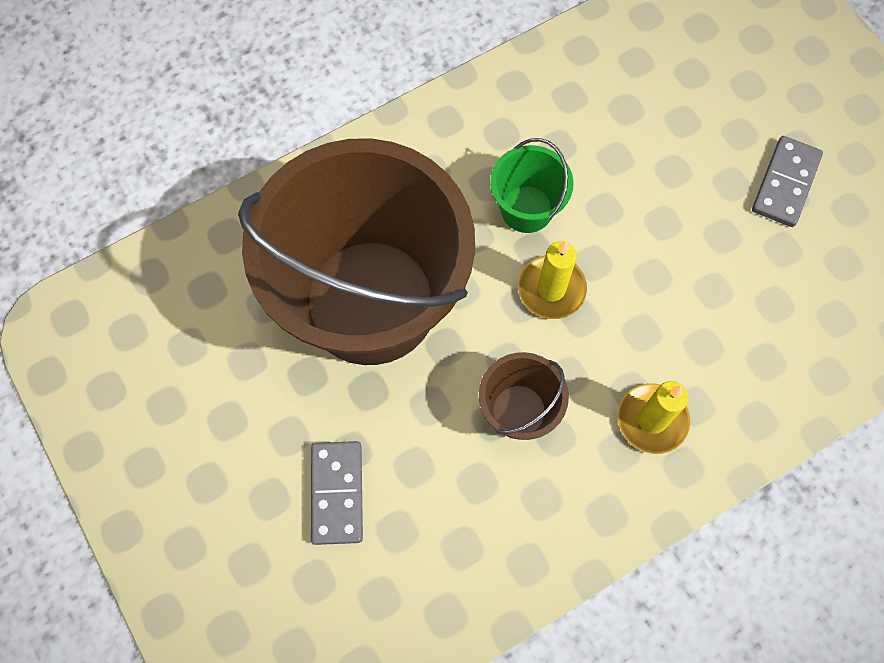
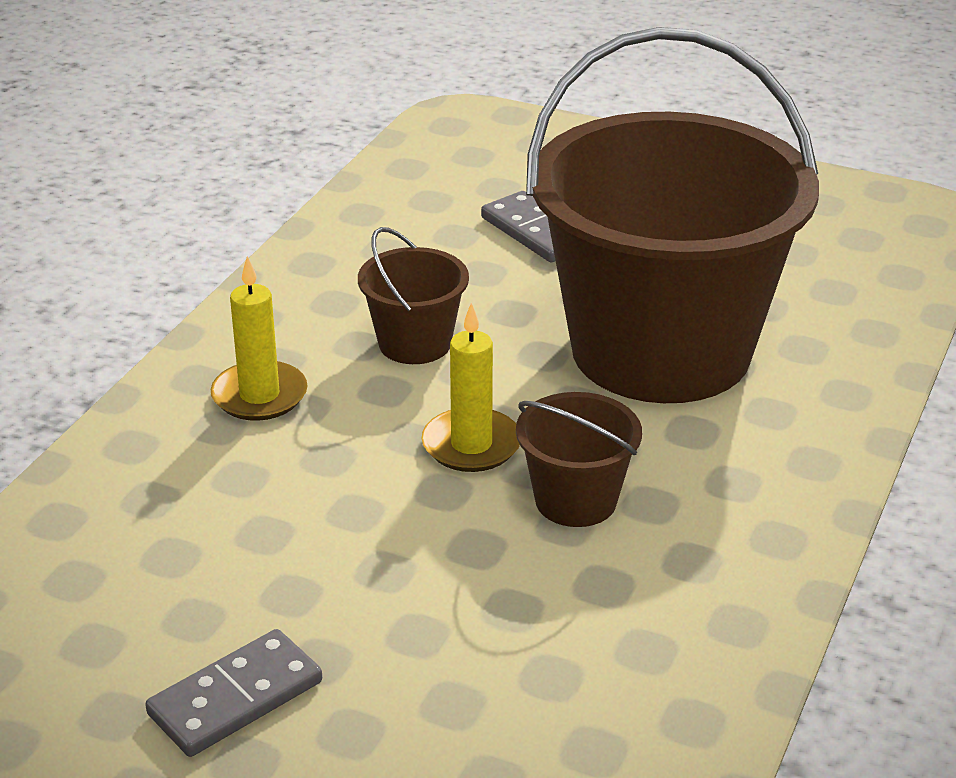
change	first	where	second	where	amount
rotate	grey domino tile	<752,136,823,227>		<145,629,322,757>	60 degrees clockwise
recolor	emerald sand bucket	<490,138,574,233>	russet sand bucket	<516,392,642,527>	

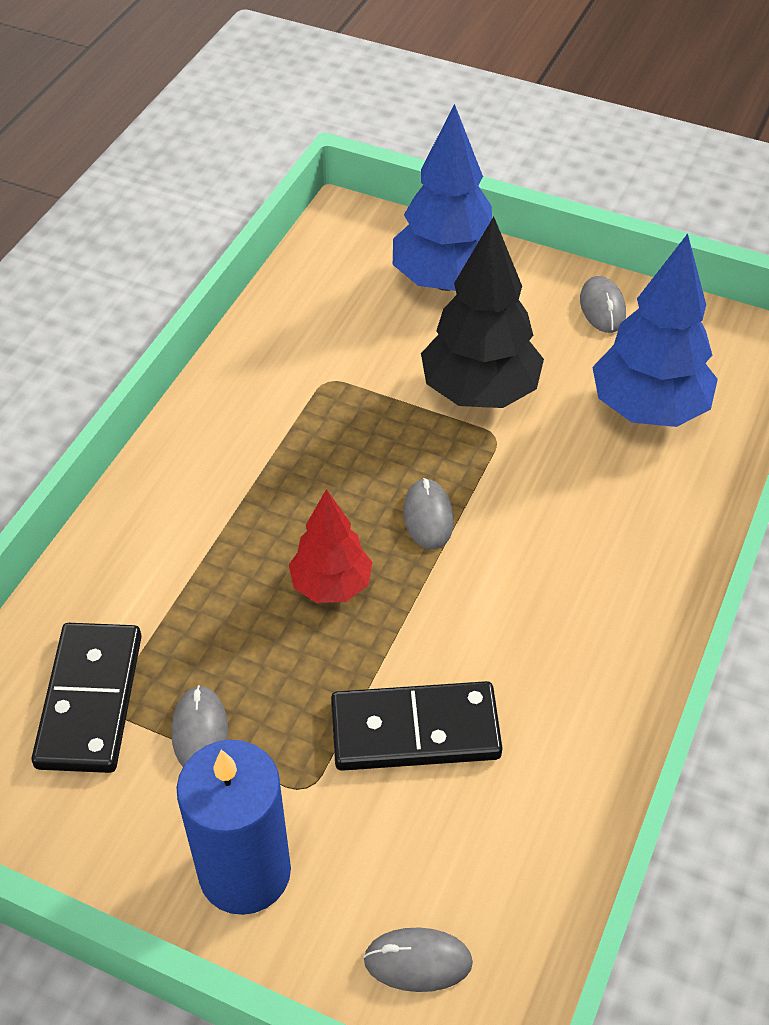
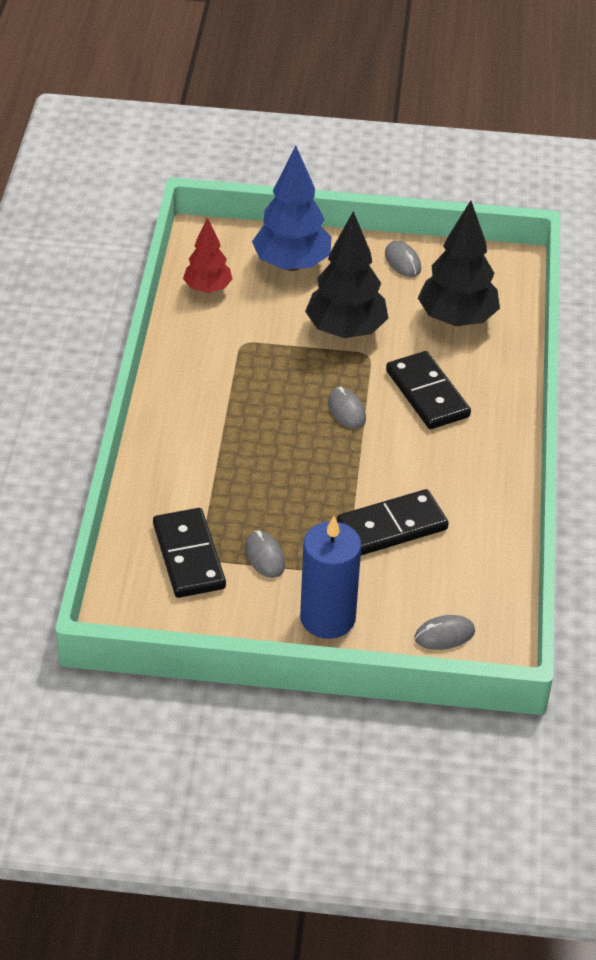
change	first	where	second	where	amount
move	scarlet fir tree	<289,489,372,603>		<183,218,233,293>	
insert			ebony domino tile	<386,351,471,429>	
recolor	blue fir tree	<592,234,718,427>	ebony fir tree	<418,201,500,326>	

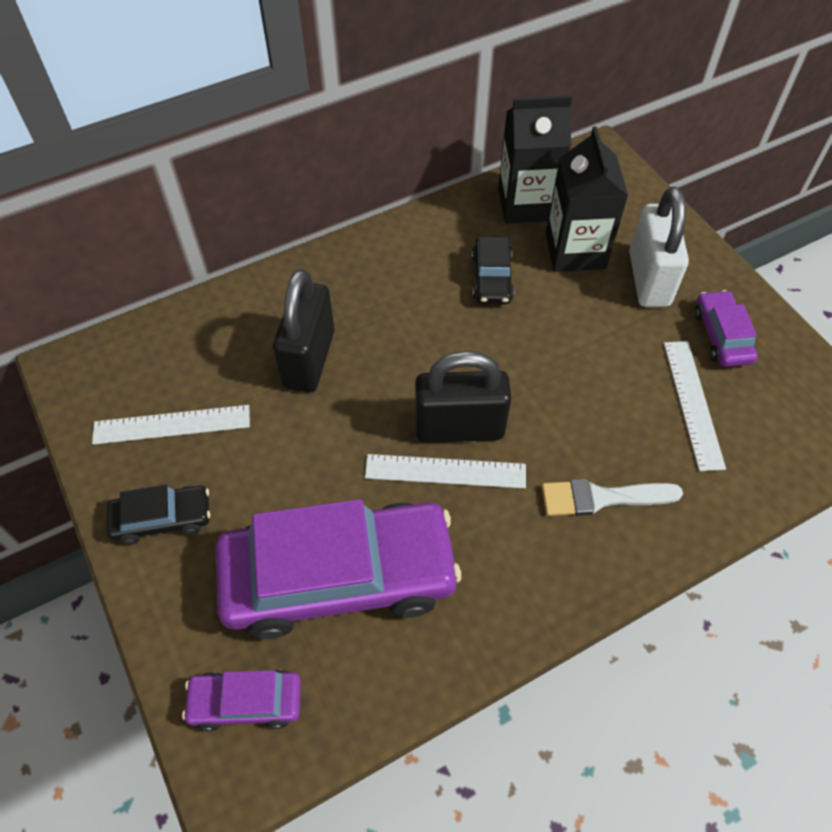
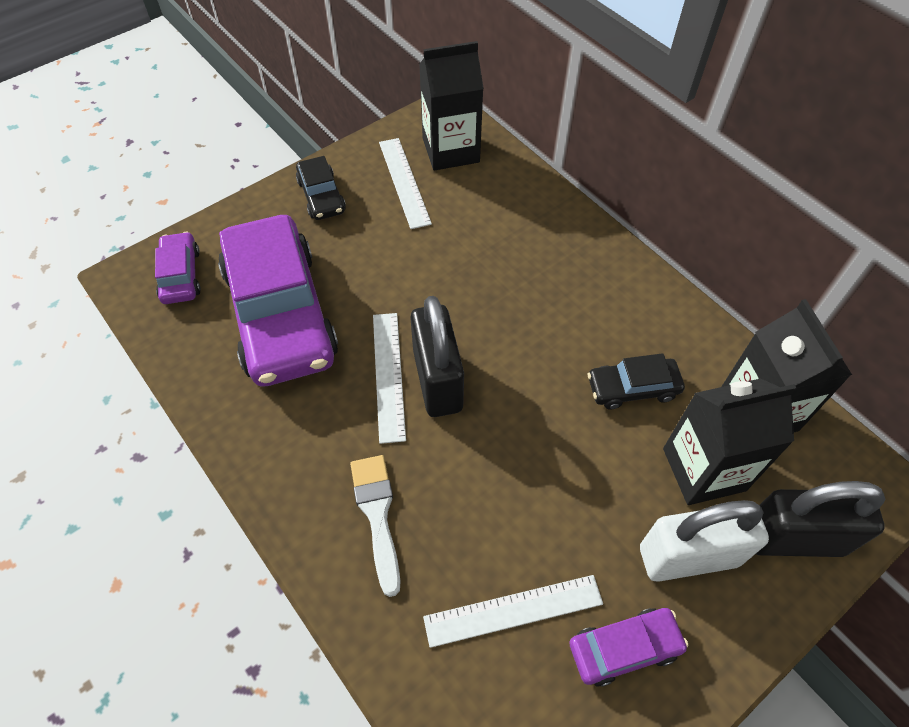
change	first	where	second	where	amount
insert			ebony milk carton	<419,41,484,171>	
move	ebony lock	<273,269,335,392>		<756,481,885,557>	

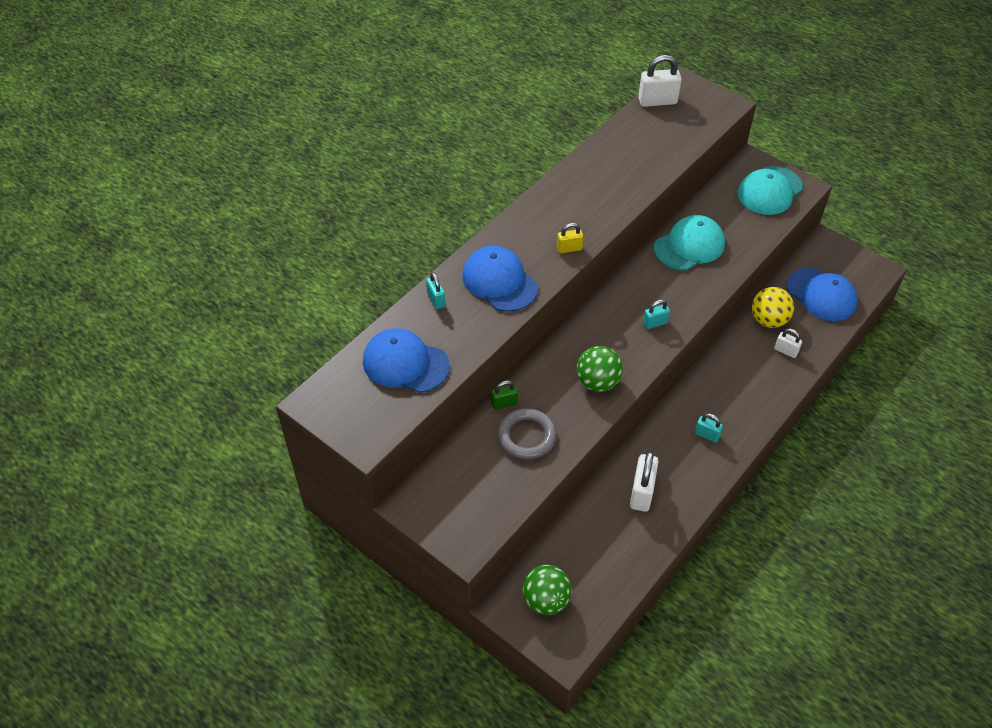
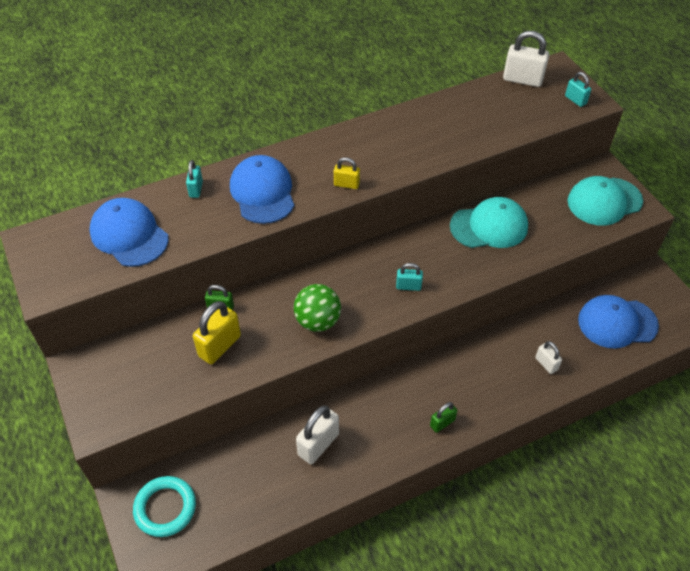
change	first	where	second	where	amount
replace	emerald ball	<522,565,572,615>	aqua ring	<133,476,196,537>	
replace	grey ring	<498,408,557,460>	golden lock	<193,301,241,364>	
insert			emerald lock	<430,402,457,433>	
move	aqua lock	<695,413,723,443>		<565,72,591,107>	
rotate	blue baseball cap	<787,268,858,321>		<578,295,659,349>	105 degrees clockwise
delete	golden ball	<752,287,794,328>			

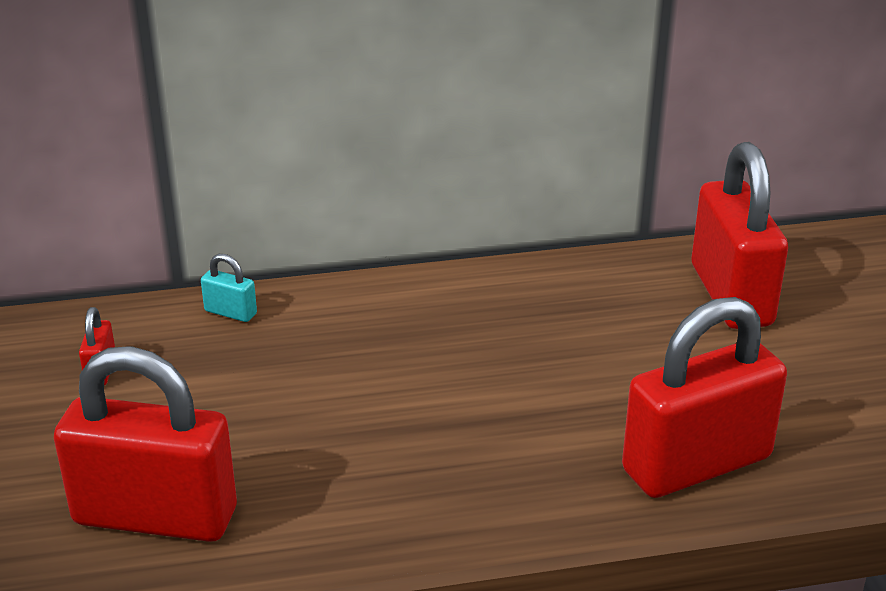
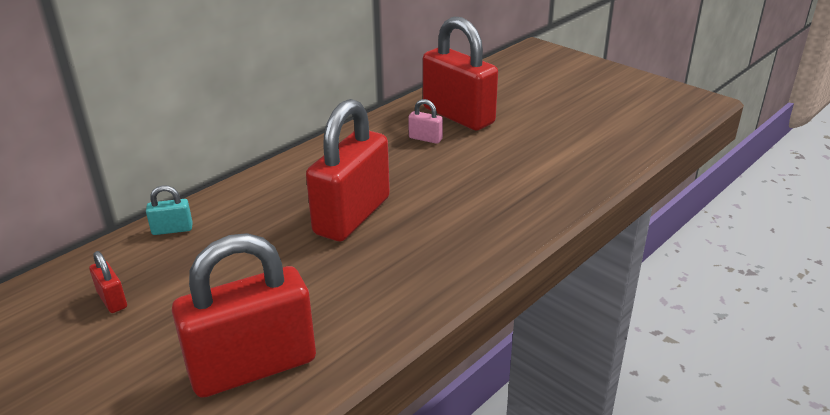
change	first	where	second	where	amount
move	scarlet lock	<622,297,787,498>		<306,99,390,241>	
insert			pink lock	<408,99,443,144>	

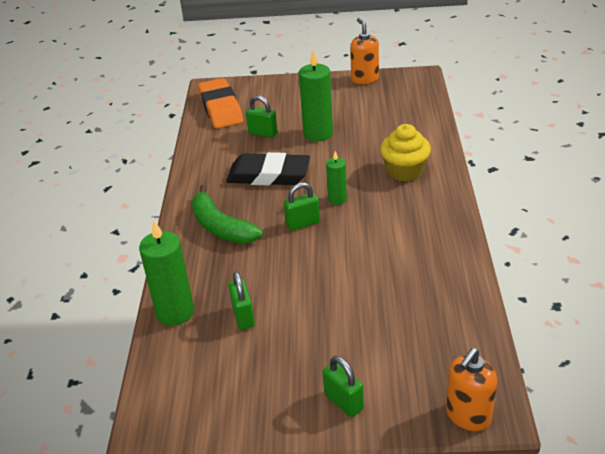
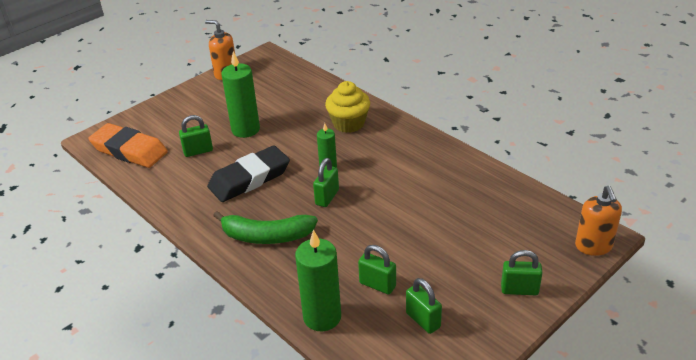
change	first	where	second	where	amount
insert			emerald lock	<406,278,442,334>	

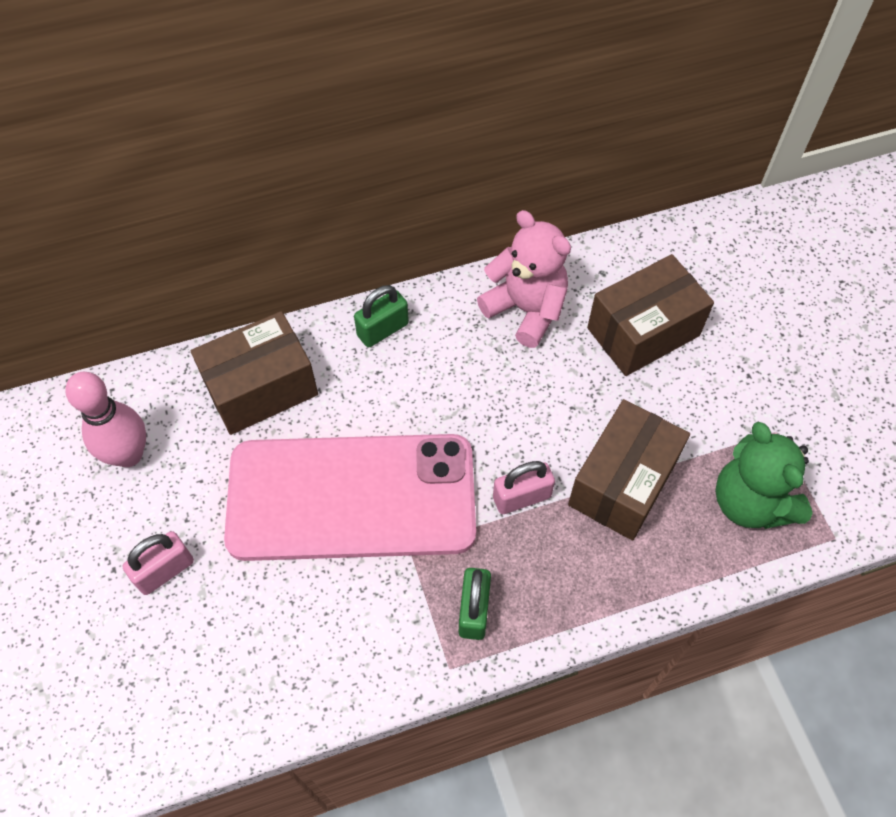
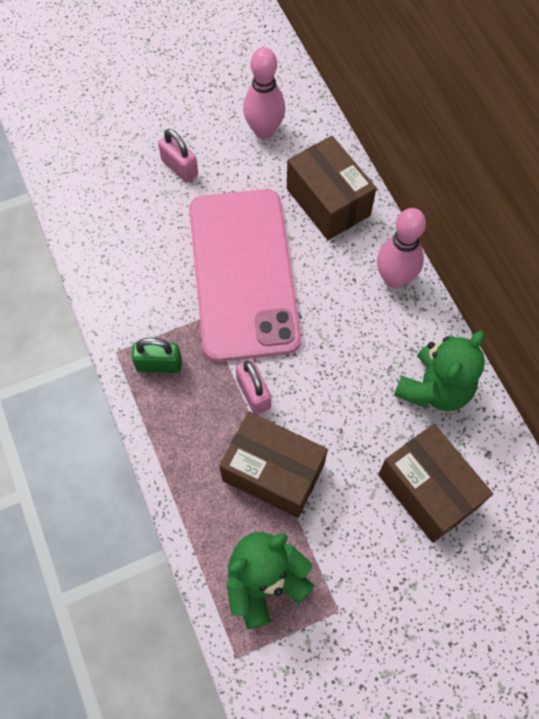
change	first	where	second	where	amount
replace	emerald lock	<354,285,409,347>	pink skittle	<377,208,426,288>	
recolor	pink teddy	<477,210,571,348>	emerald teddy	<394,331,485,411>	

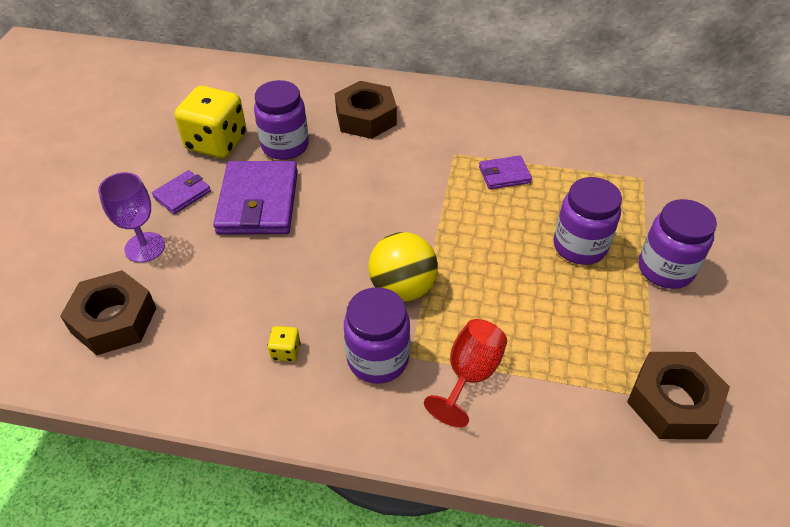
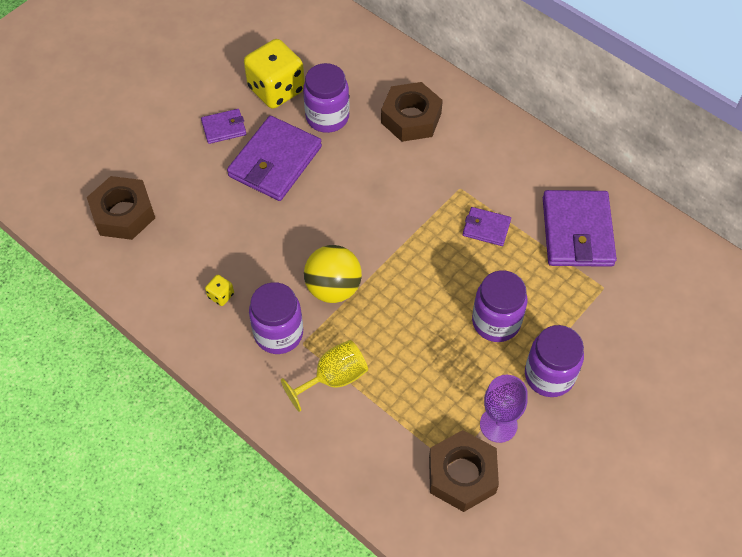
change	first	where	second	where	amount
recolor	scarlet chalice	<424,319,507,428>	golden chalice	<281,340,368,412>	
move	royal purple chalice	<98,172,165,263>		<480,375,528,443>	
insert			royal purple wallet	<543,190,617,267>	

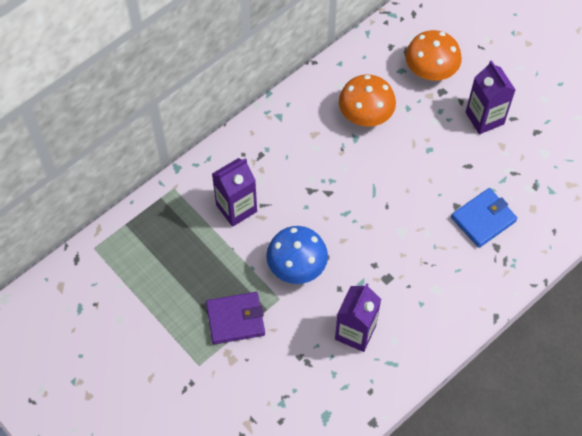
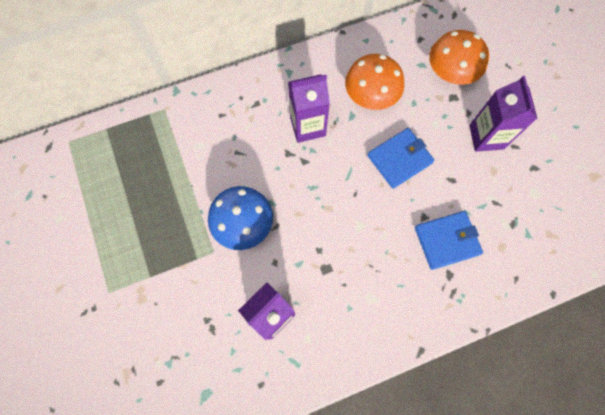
change	first	where	second	where	amount
move	royal purple milk carton	<212,158,257,227>		<288,74,330,143>	
insert			blue wallet	<367,128,434,189>	
delete	royal purple wallet	<206,292,265,344>			

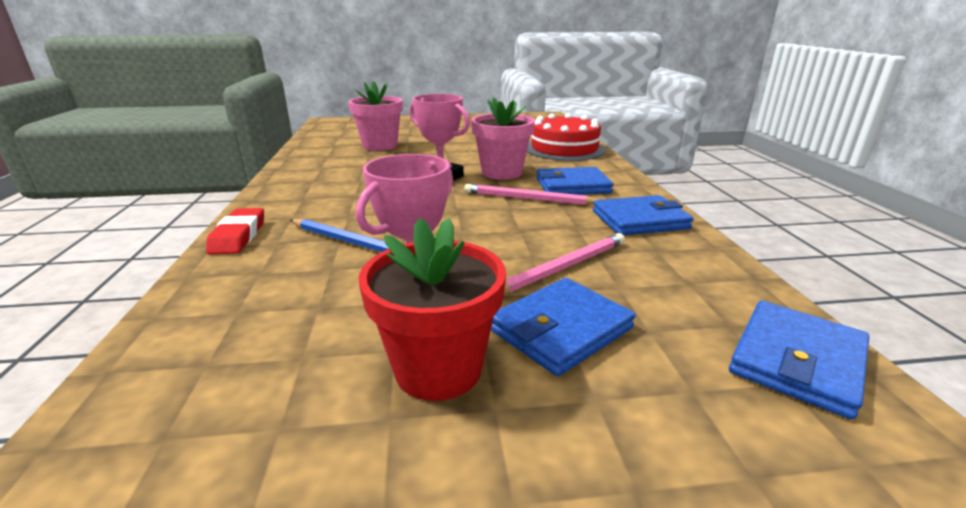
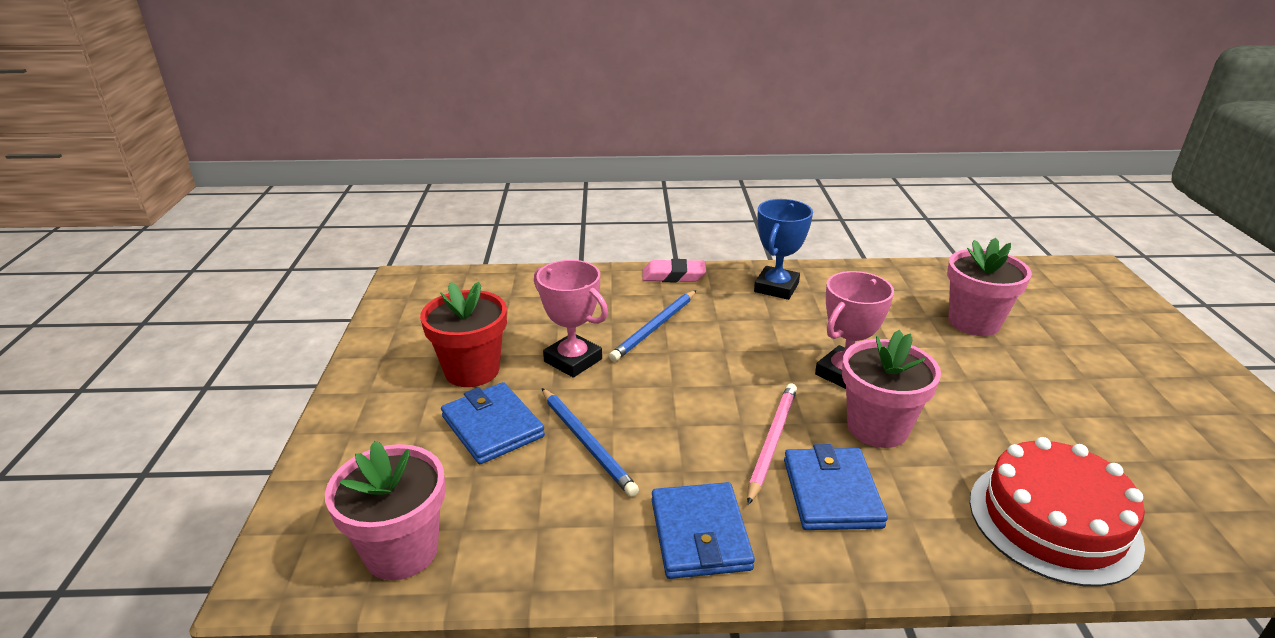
change	first	where	second	where	amount
replace	blue wallet	<729,301,869,419>	pink potted plant	<325,441,446,580>	
recolor	pink pencil	<504,233,625,294>	blue pencil	<542,388,639,497>	
recolor	scarlet pencil eraser	<206,208,264,254>	pink pencil eraser	<642,259,706,282>	
insert			blue award cup	<754,199,813,300>	

